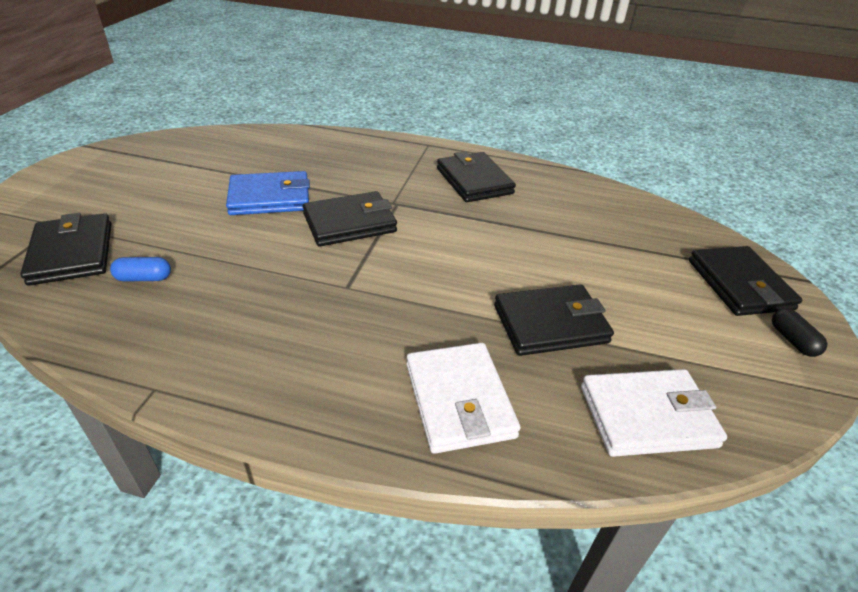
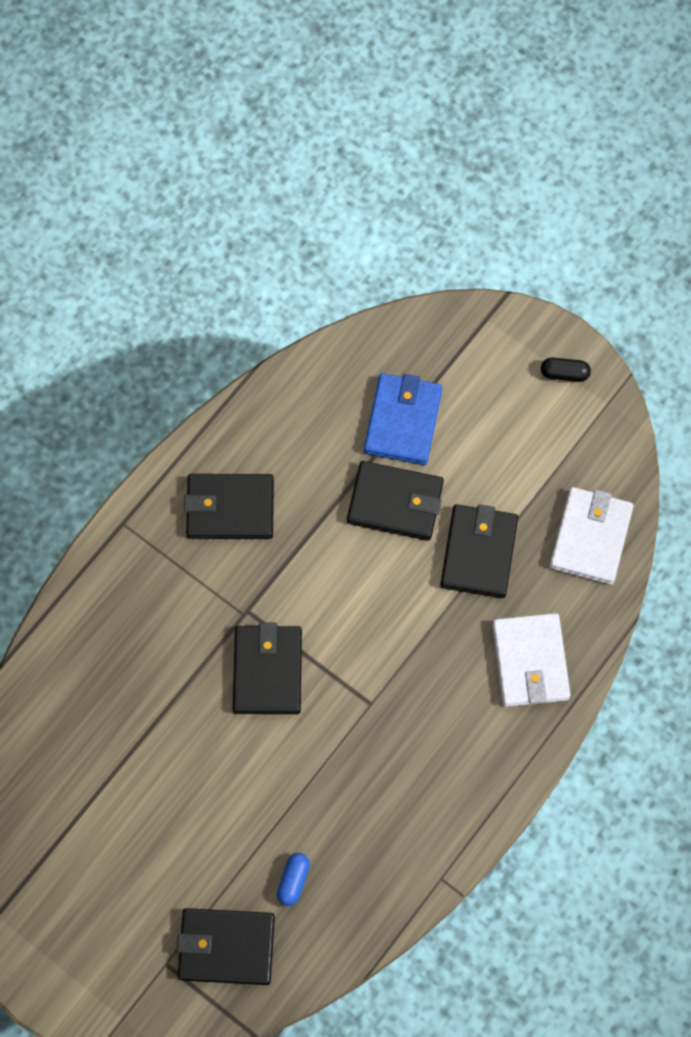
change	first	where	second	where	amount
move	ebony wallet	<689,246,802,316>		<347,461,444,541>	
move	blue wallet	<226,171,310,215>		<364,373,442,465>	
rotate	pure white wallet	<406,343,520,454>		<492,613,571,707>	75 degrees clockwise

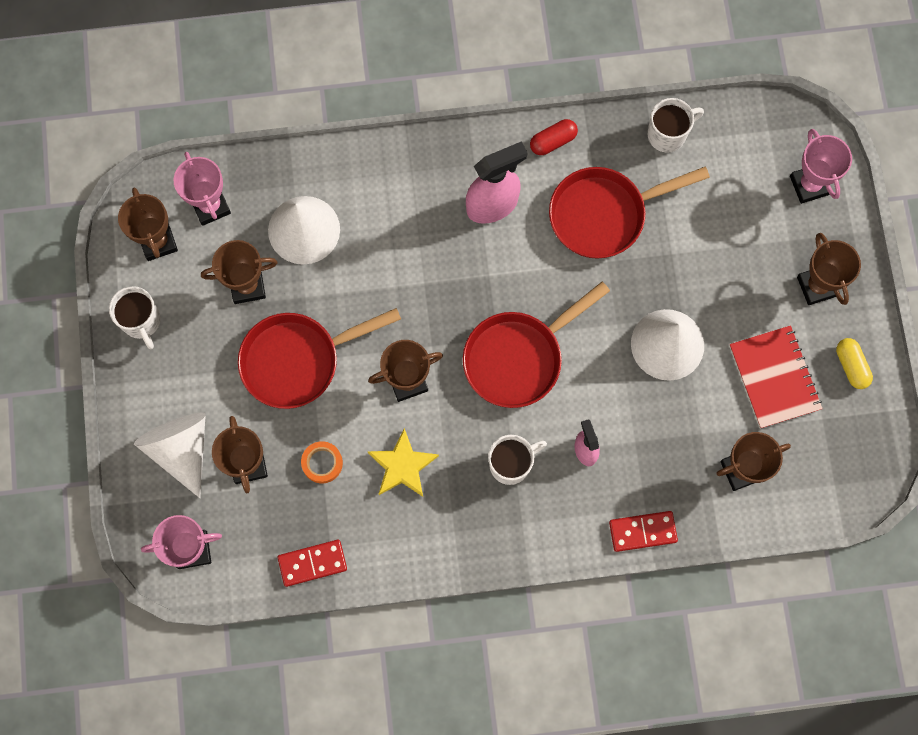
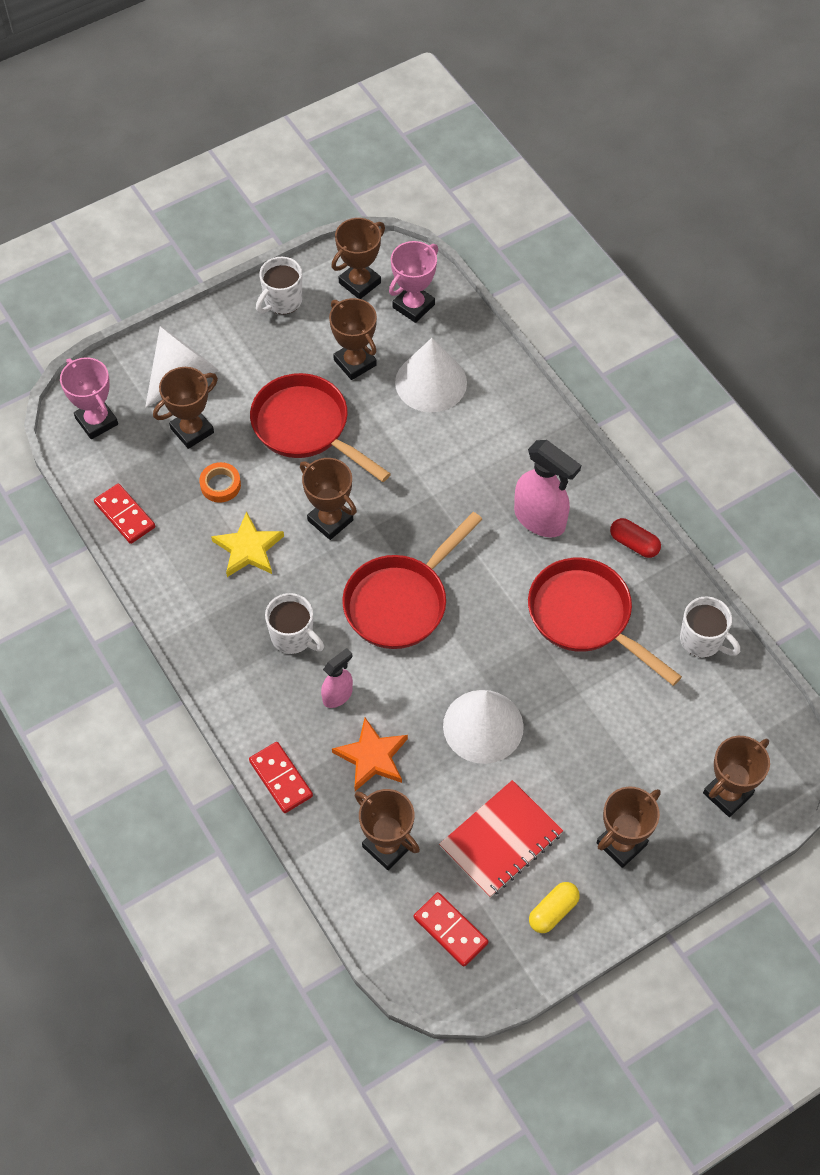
change	first	where	second	where	amount
insert			orange star shape	<332,718,408,791>	
rotate	scarlet skillet	<463,282,610,408>		<342,512,483,649>	75 degrees counterclockwise
insert			scarlet domino tile	<414,892,488,967>	
recolor	pink award cup	<790,129,852,204>	russet award cup	<703,736,770,817>	

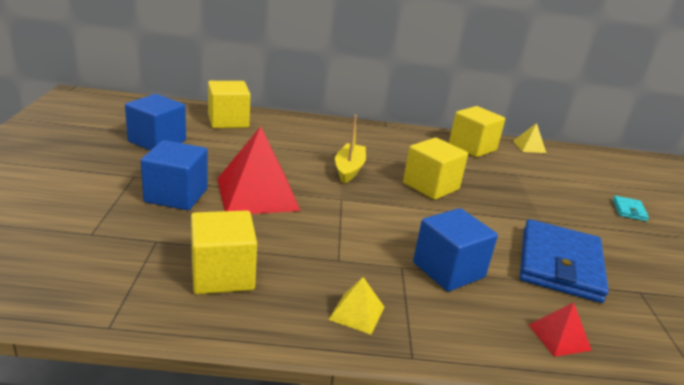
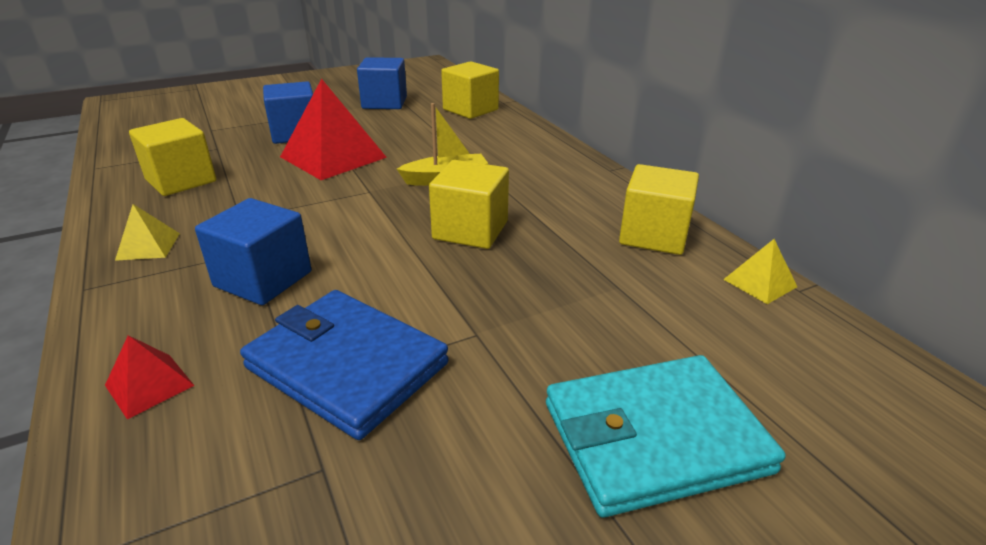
change	first	where	second	where	amount
rotate	blue wallet	<520,219,609,303>		<240,290,449,440>	45 degrees clockwise
resize	aqua wallet	<613,196,649,221>		<546,355,786,517>	x2.36

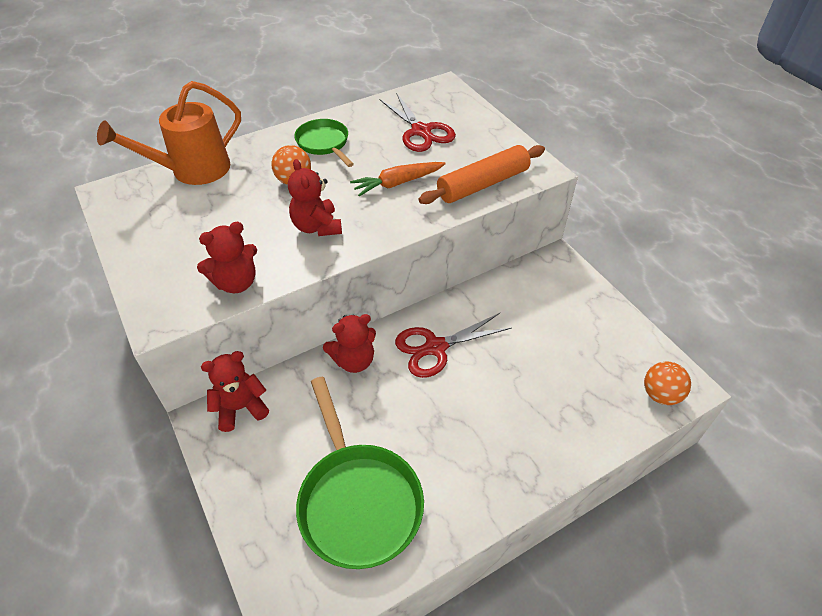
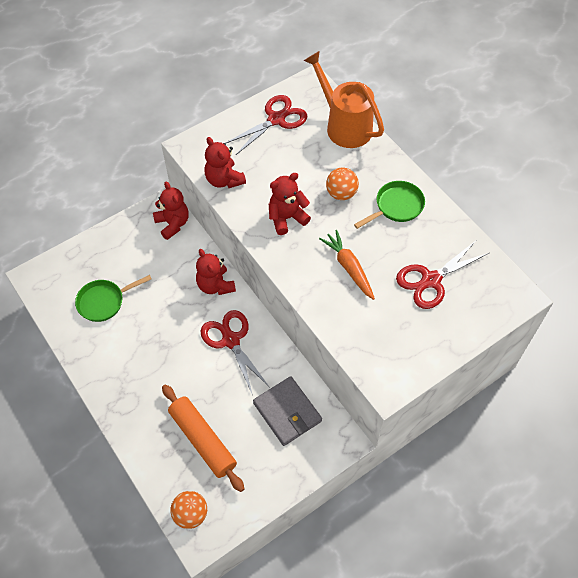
change	first	where	second	where	amount
resize	emerald skillet	<296,377,424,569>		<75,275,151,322>	x0.58
move	orange rolling pin	<418,145,545,204>		<162,384,244,492>	
insert			scarlet pair of scissors	<225,95,308,155>	
insert			grey wallet	<253,376,322,446>	

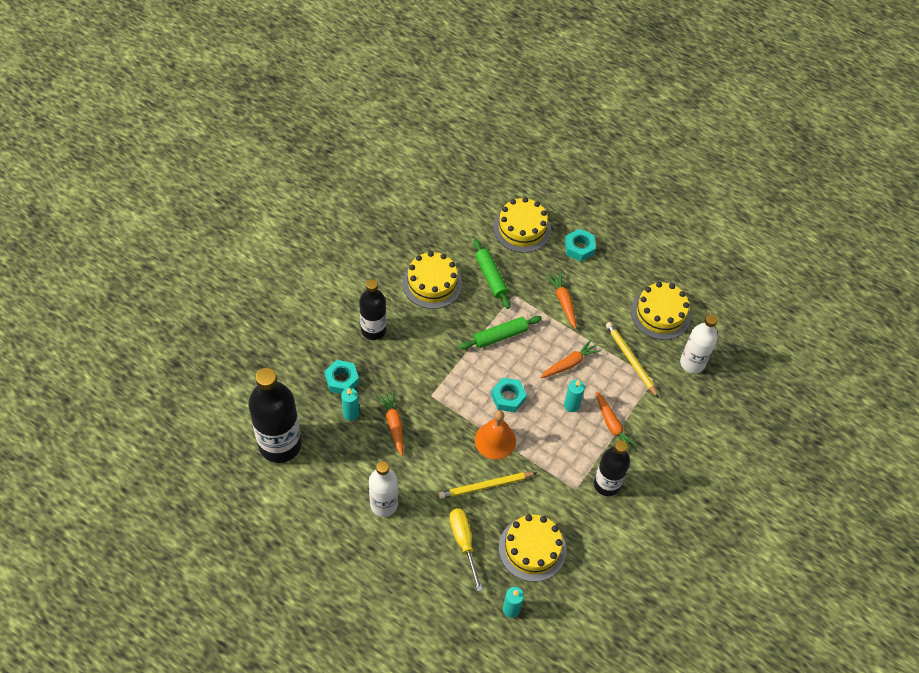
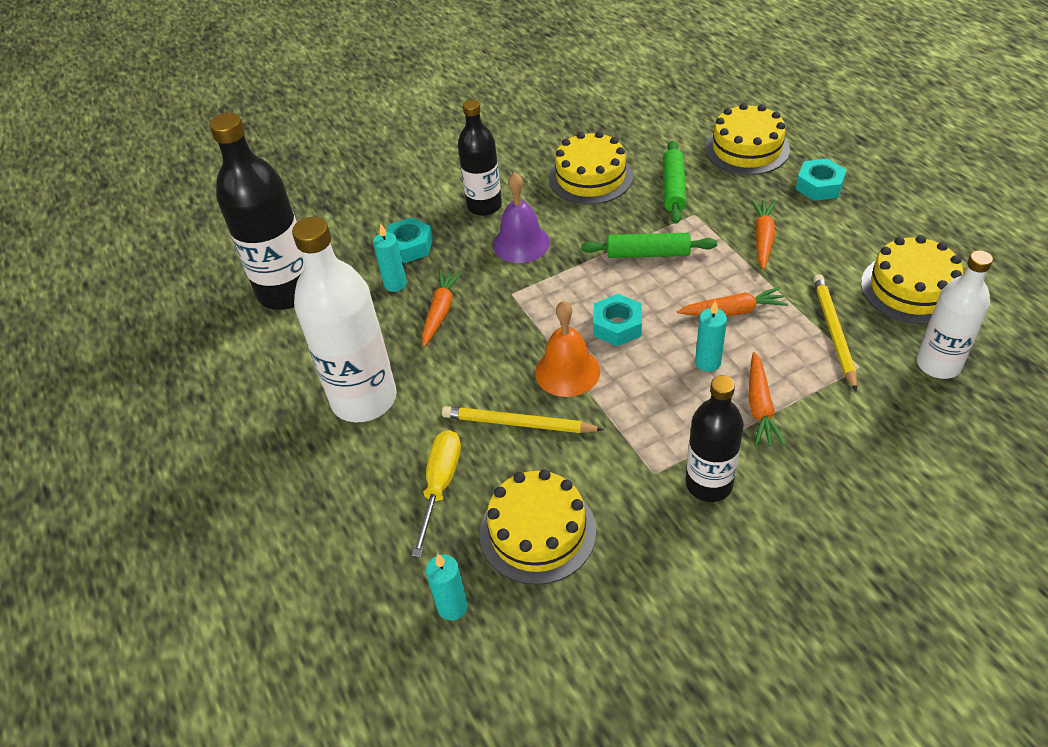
change	first	where	second	where	amount
resize	pure white bottle	<369,461,398,517>		<292,217,397,422>	x1.59
insert			royal purple school bell	<493,172,550,263>	

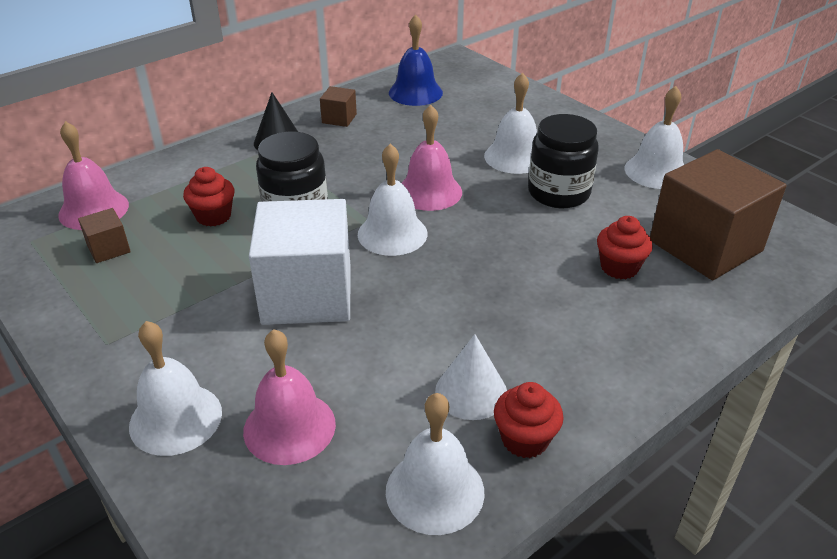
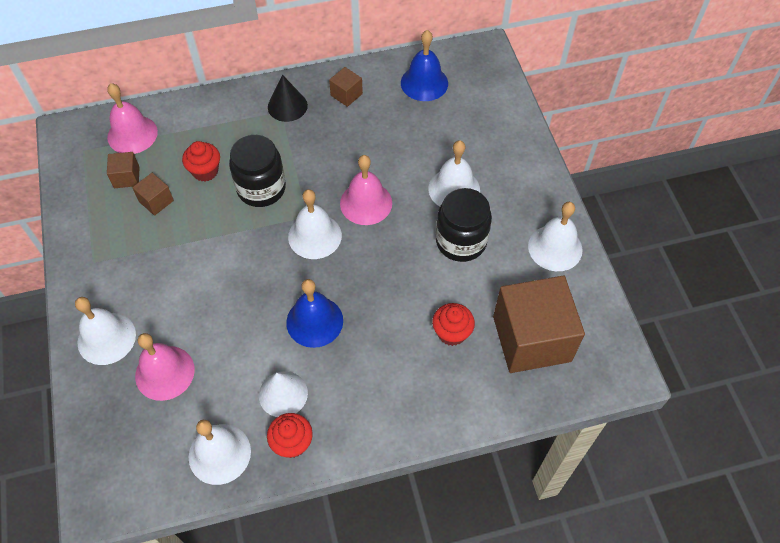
change	first	where	second	where	amount
insert			russet block	<132,173,174,216>	
insert			blue school bell	<286,279,343,348>	
delete	pure white block	<249,199,351,325>			

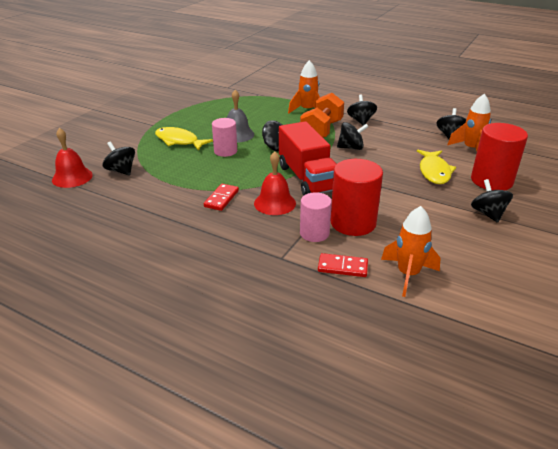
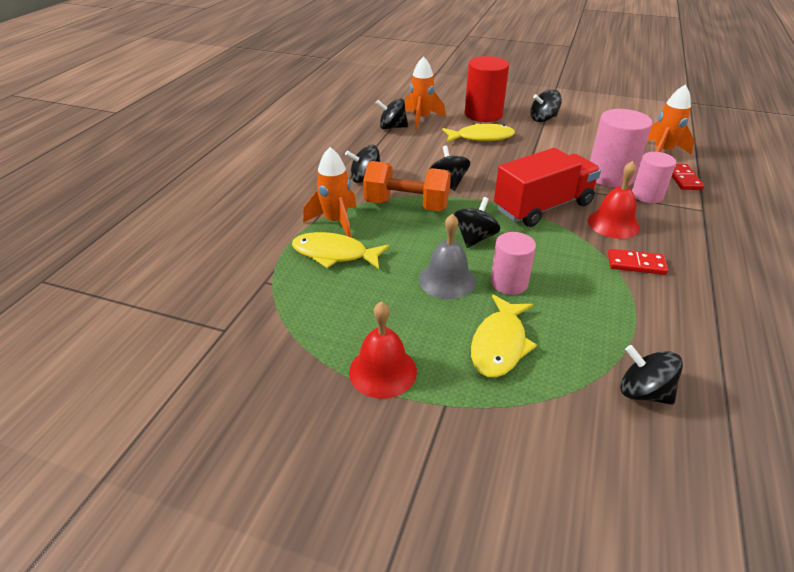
change	first	where	second	where	amount
insert			golden toy fish	<292,232,389,269>	
move	scarlet school bell	<52,128,93,188>		<349,301,417,399>	
recolor	scarlet cylinder shape	<330,159,383,236>	pink cylinder shape	<590,109,652,188>	
rotate	ebony spinning top	<103,141,135,176>		<620,345,683,405>	90 degrees clockwise

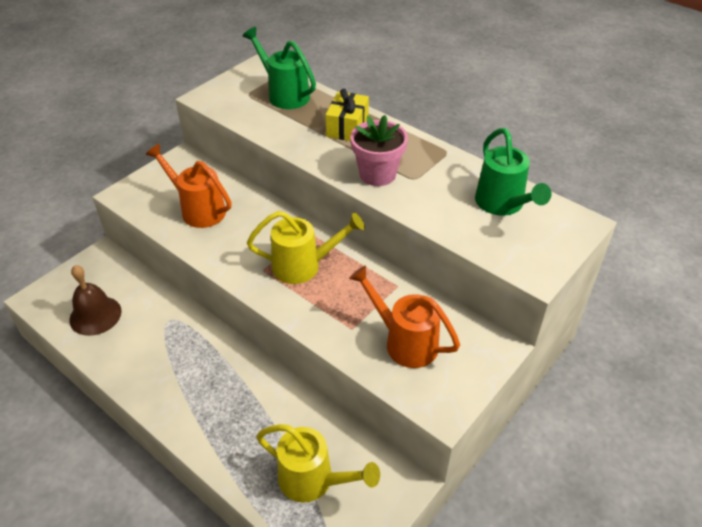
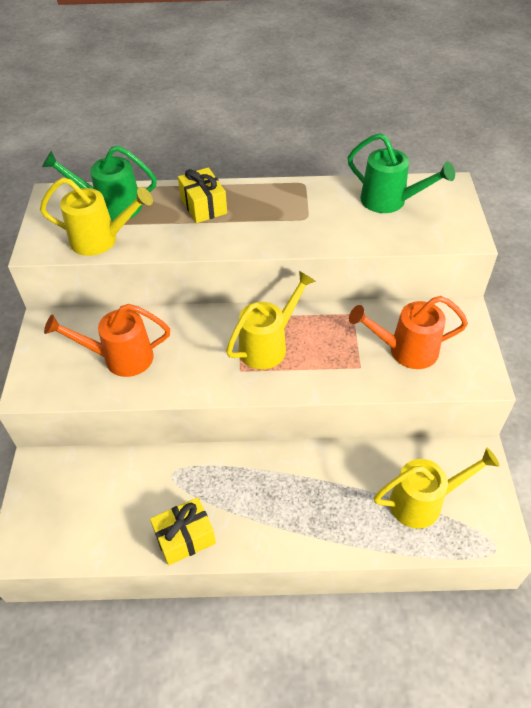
change	first	where	second	where	amount
insert			golden sprinkling can	<40,177,153,256>	
insert			golden wrapped gift	<150,497,216,566>	
delete	russet school bell	<69,265,122,336>			
delete	pink potted plant	<350,115,408,186>			

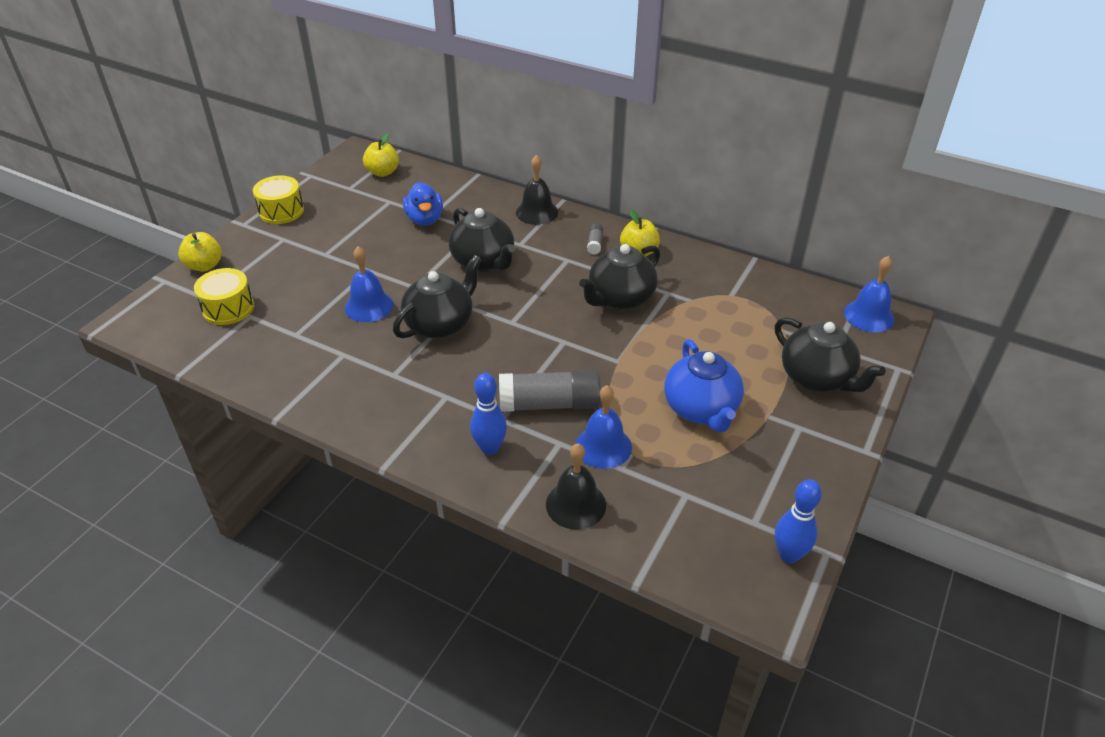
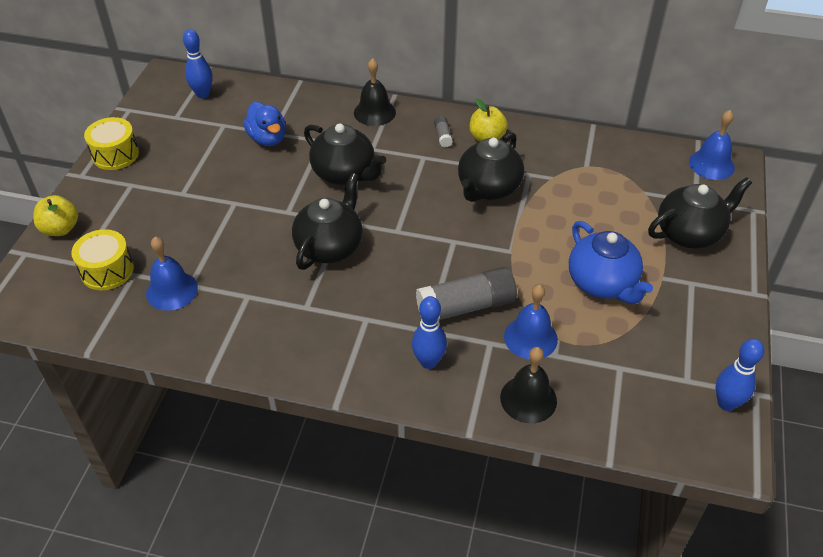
change	first	where	second	where	amount
move	blue school bell	<345,246,394,322>		<146,237,198,311>	
replace	golden apple fruit	<363,133,399,177>	blue skittle	<183,29,213,98>	
rotate	ebony china teapot	<775,318,886,393>		<648,177,752,248>	60 degrees counterclockwise

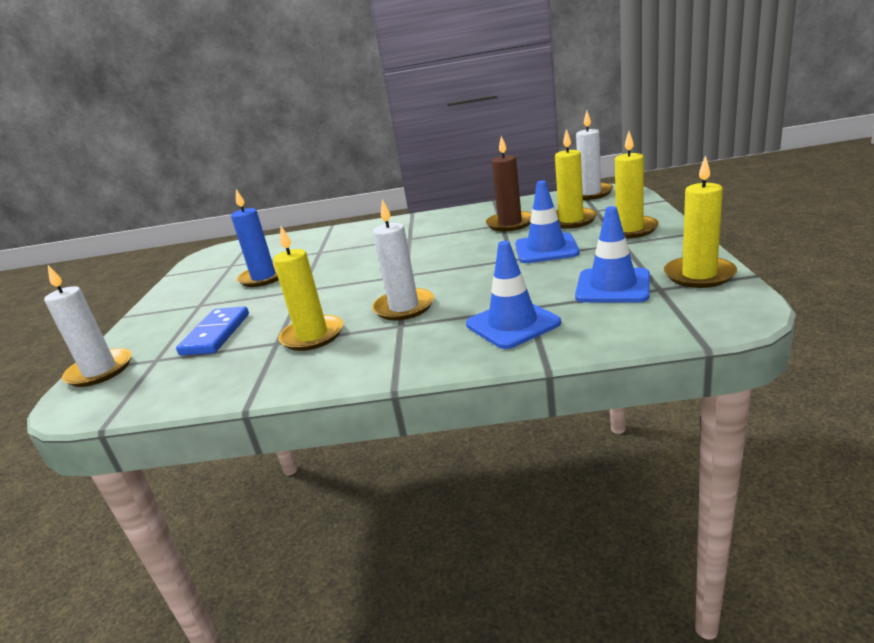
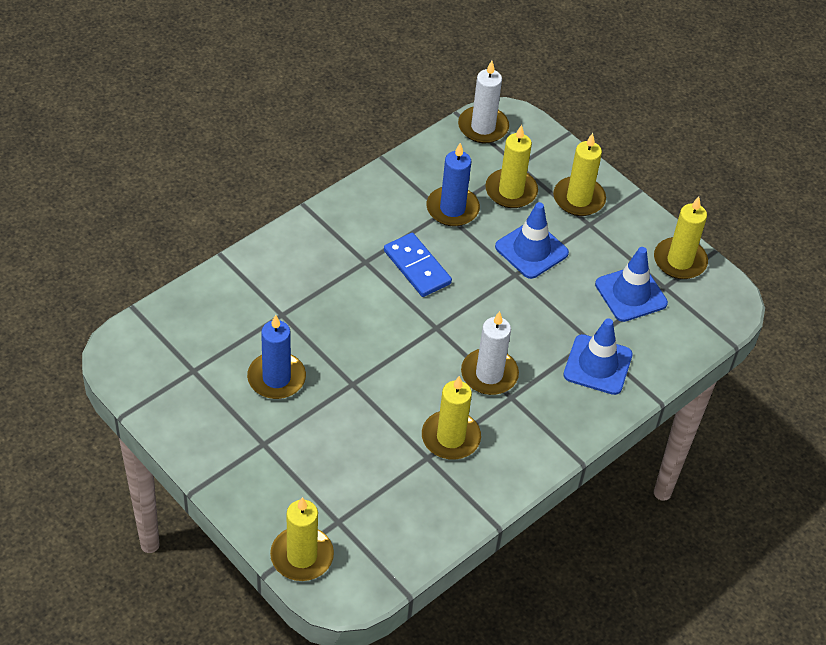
change	first	where	second	where	amount
recolor	pure white candle	<44,265,132,387>	golden candle	<270,497,334,581>	
move	blue domino tile	<176,306,249,355>		<384,233,452,297>	
recolor	russet candle	<486,136,532,232>	blue candle	<426,143,480,226>	

